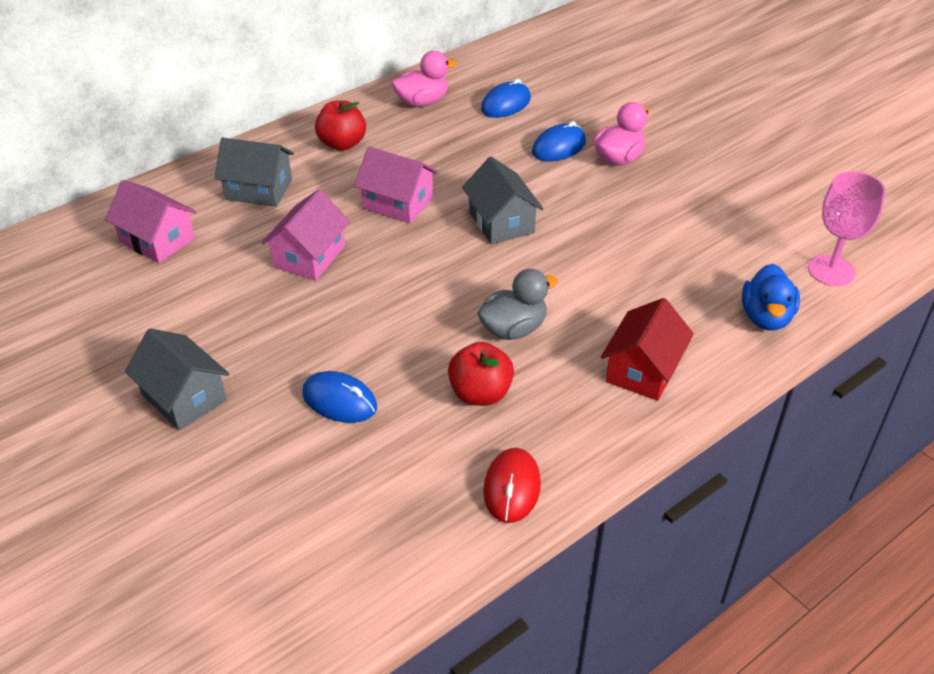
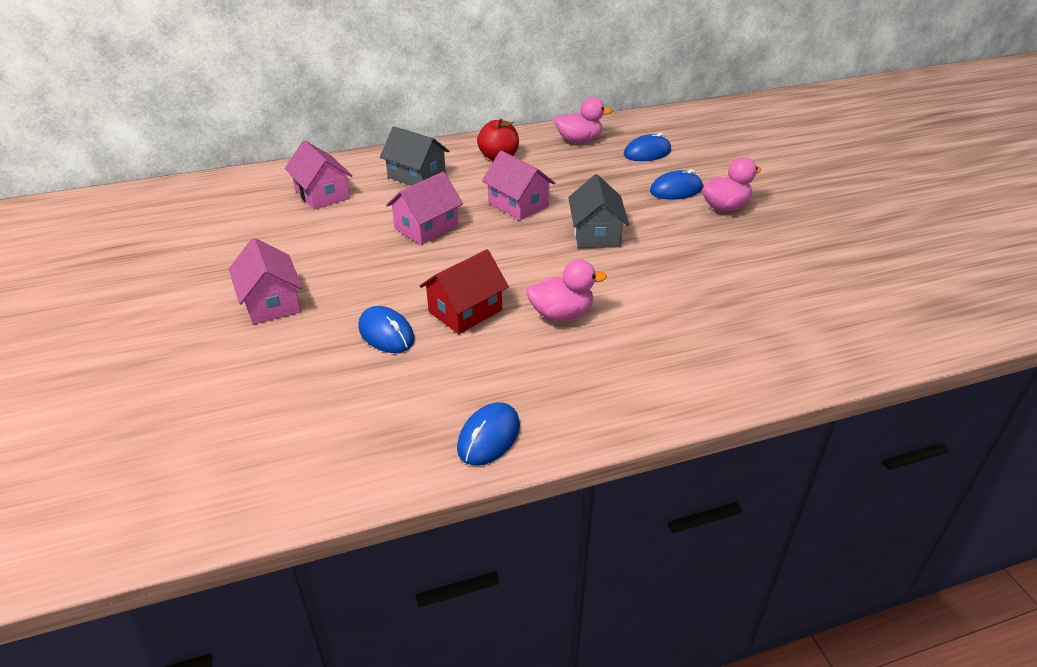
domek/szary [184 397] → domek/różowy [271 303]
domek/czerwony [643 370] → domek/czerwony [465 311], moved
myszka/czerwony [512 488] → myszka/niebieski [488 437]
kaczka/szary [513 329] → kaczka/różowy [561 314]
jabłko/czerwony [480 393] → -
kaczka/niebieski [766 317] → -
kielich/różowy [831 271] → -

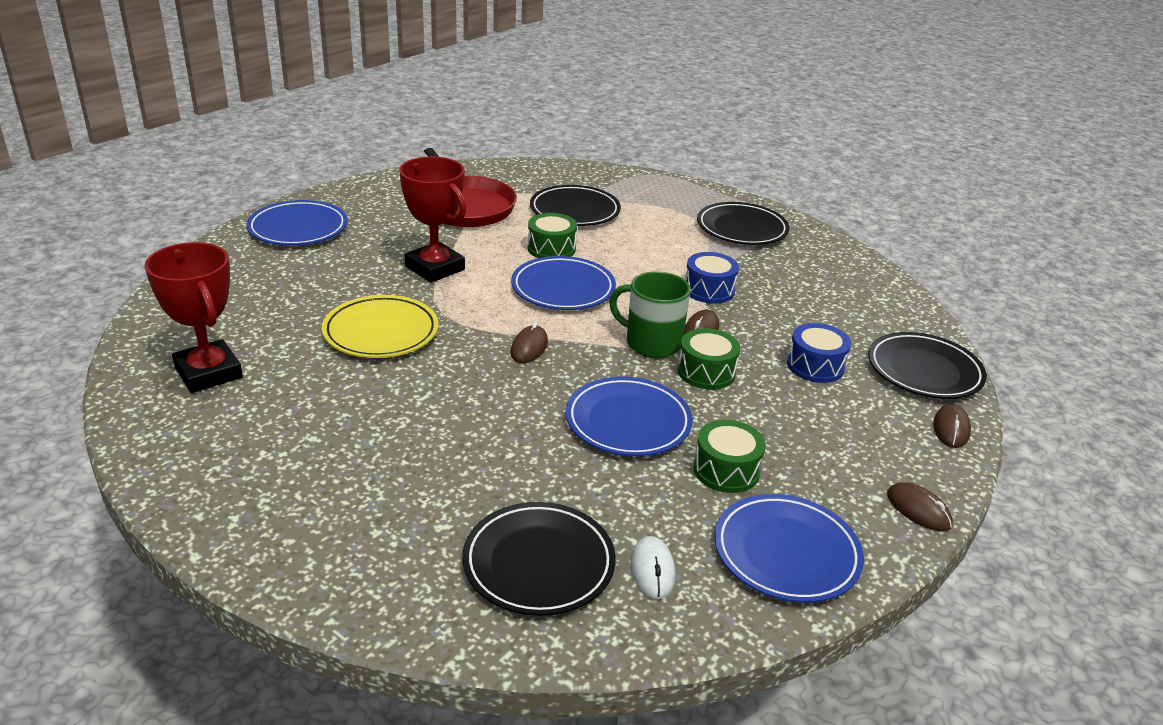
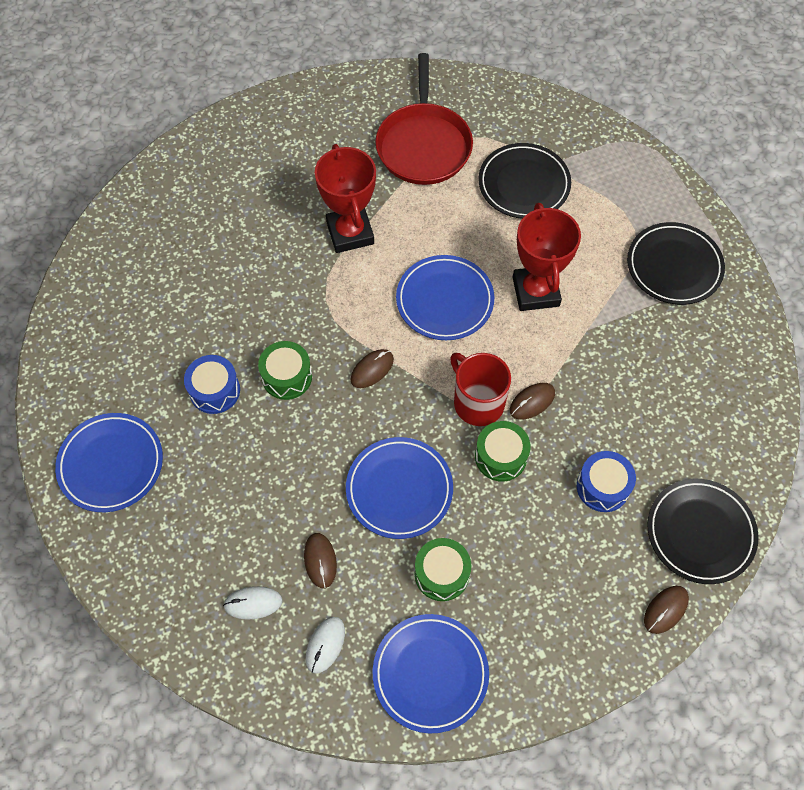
talerz/niebieski [298 228] → talerz/niebieski [111 464], moved
bęben/niebieski [709 290] → bęben/niebieski [214 390], moved
talerz/czarny [539 563] → myszka/biały [253 603]
bęben/zielony [551 249] → bęben/zielony [287 377], moved
myszka/brązowy [918 510] → myszka/brązowy [320 561], moved
kubek/zielony [651 343] → kubek/czerwony [477 402]
puchar/czerwony [208 373] → puchar/czerwony [535 291], moved
talerz/żółty [381 332] → -

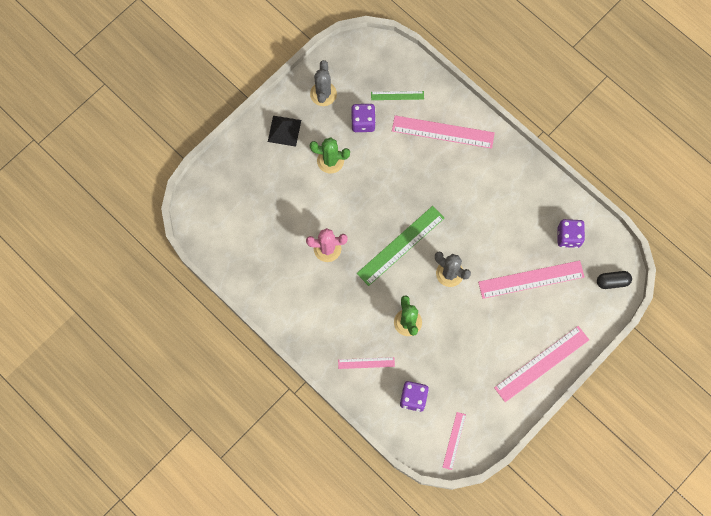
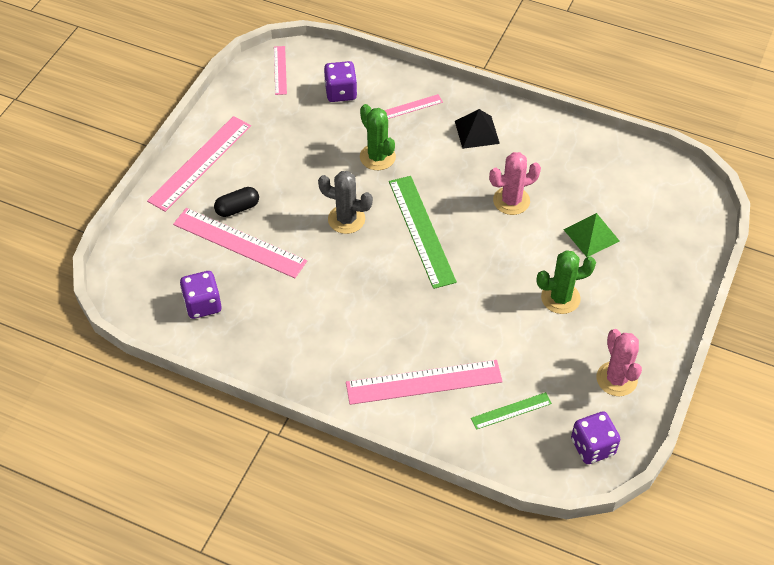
linijka/różowy [531 279] → linijka/różowy [239 243], 60 degrees clockwise
kapsułka/czarny [612 282] → kapsułka/czarny [237 208], moved
linijka/zielony [400 245] → linijka/zielony [421 230], 45 degrees counterclockwise
piramida/czarny [284 131] → piramida/czarny [476 132], moved
- → piramida/zielony [591 235]
kostka do gry/fioletowy [363 122] → kostka do gry/fioletowy [592 447], moved
kaktus/szary [323 94] → kaktus/różowy [616 379]

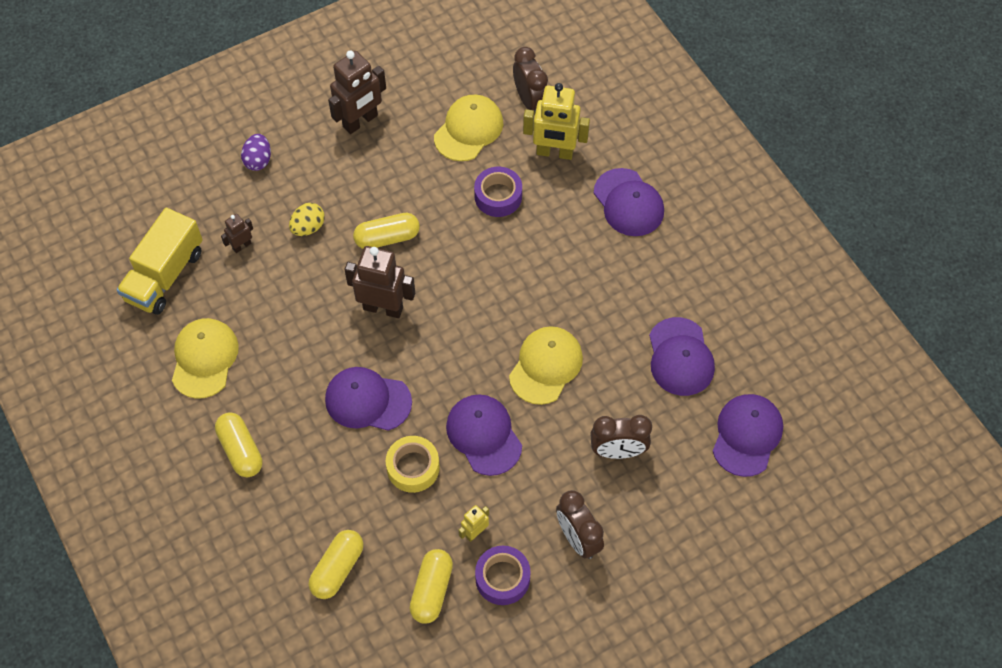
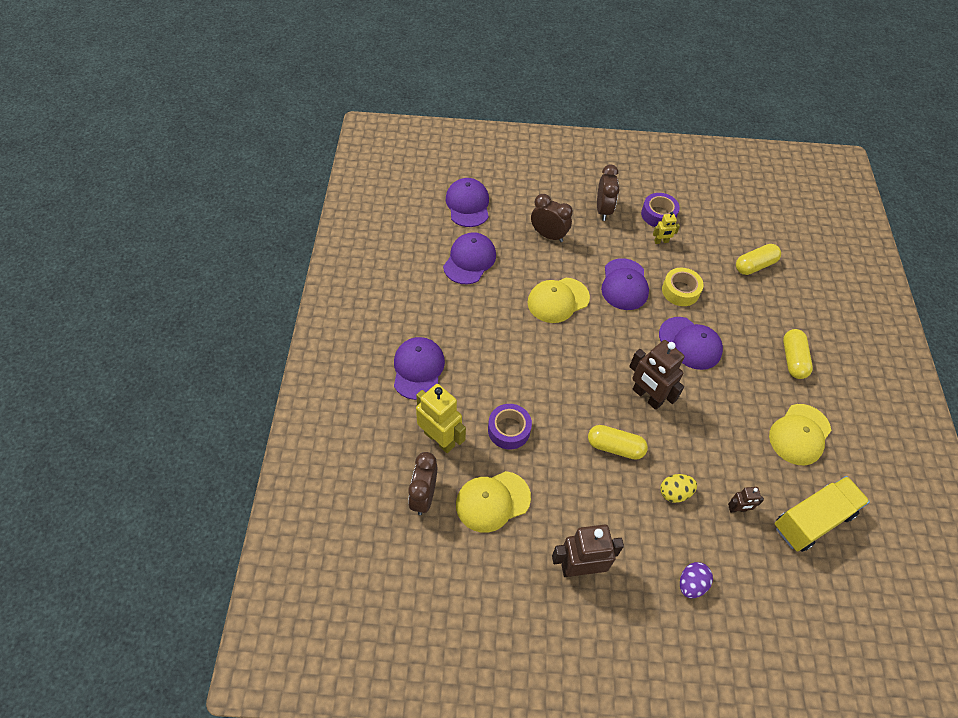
czapka/fioletowy [747 435] → czapka/fioletowy [468 205], 120 degrees clockwise
kapsułka/żółty [432 590] → -

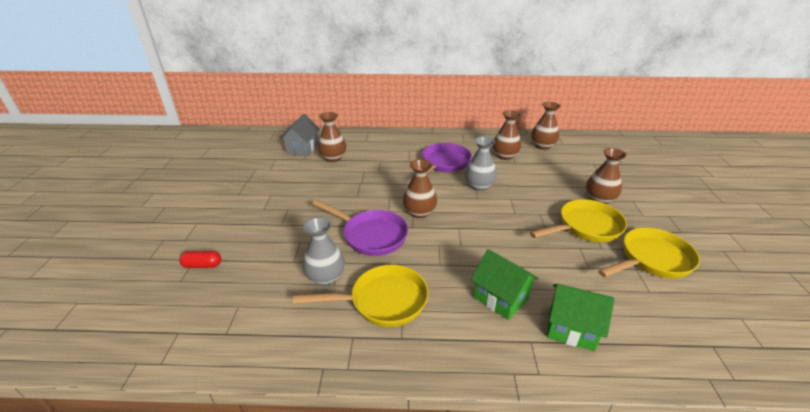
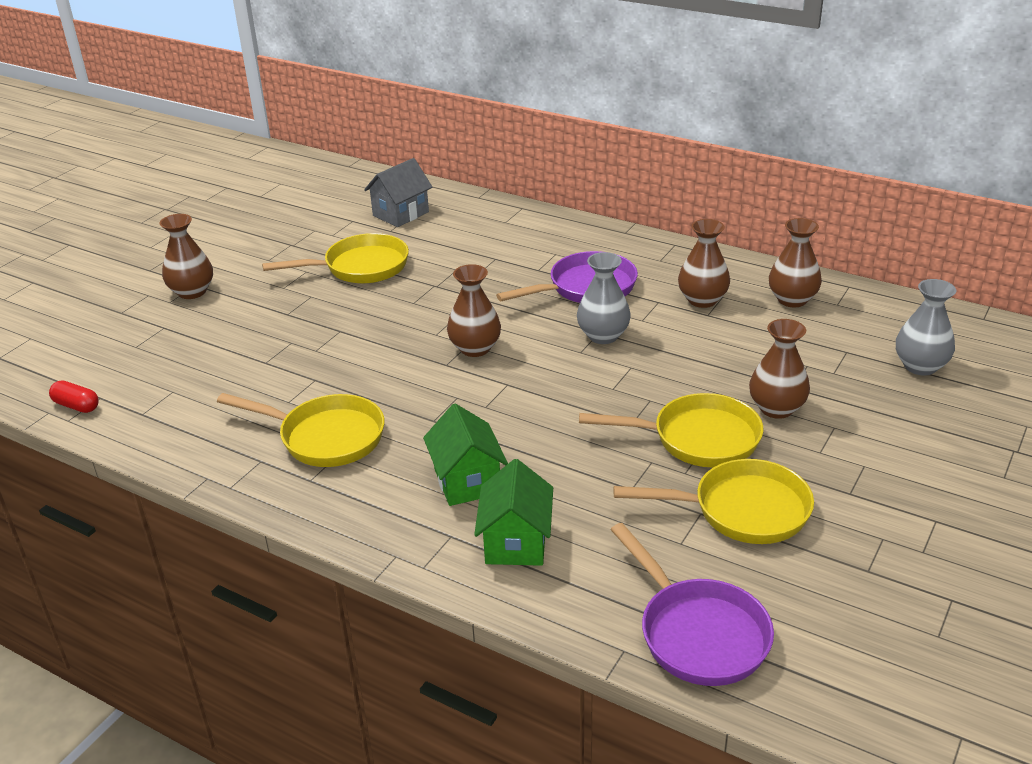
kapsułka/czerwony [202 265] → kapsułka/czerwony [76 406], moved
wazon/brązowy [333 158] → wazon/brązowy [192 292], moved
- → patelnia/żółty [360 267]
domek/zielony [571 329] → domek/zielony [516 542], 45 degrees clockwise
patelnia/fioletowy [371 235] → patelnia/fioletowy [698 633], moved
wazon/szary [325 277] → wazon/szary [920 366], moved

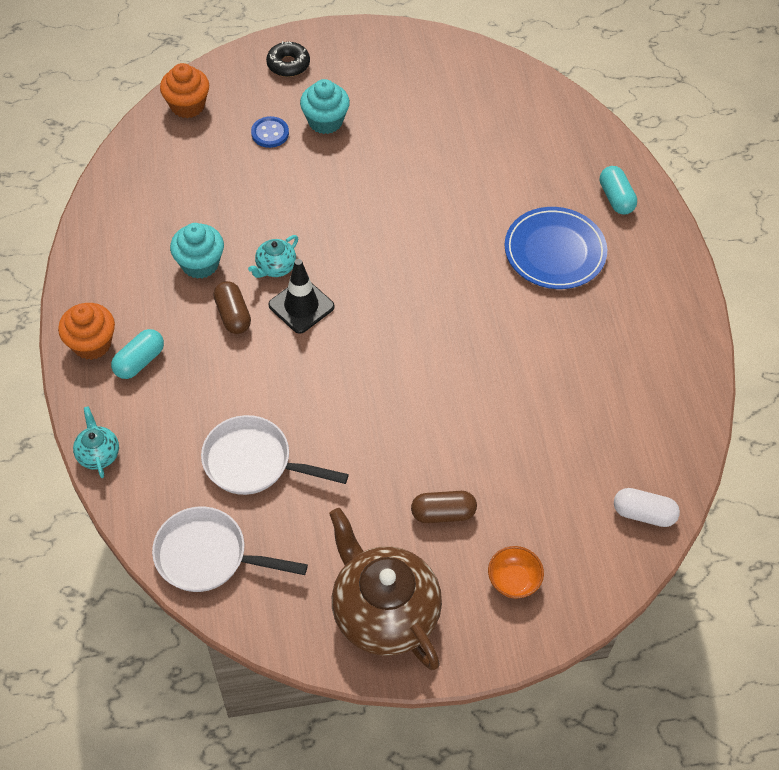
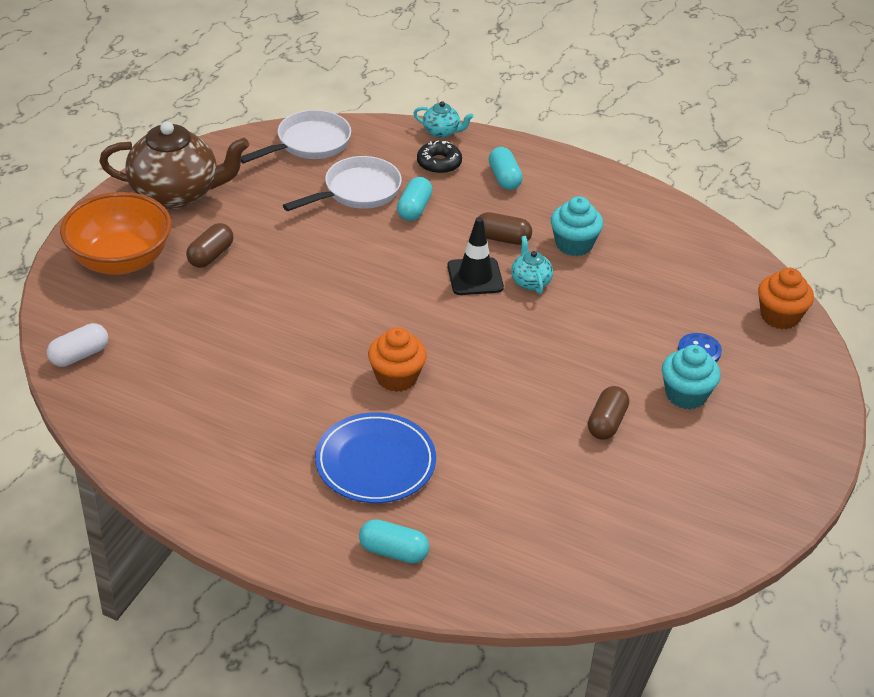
miska/pomarańczowy [513 580] → miska/pomarańczowy [120 260], x2.20
muffinka/pomarańczowy [92 343] → muffinka/pomarańczowy [396 377], moved
- → kapsułka/turkusowy [414 209]
donut/czarny [288 64] → donut/czarny [439 163], moved
- → kapsułka/brązowy [607 423]

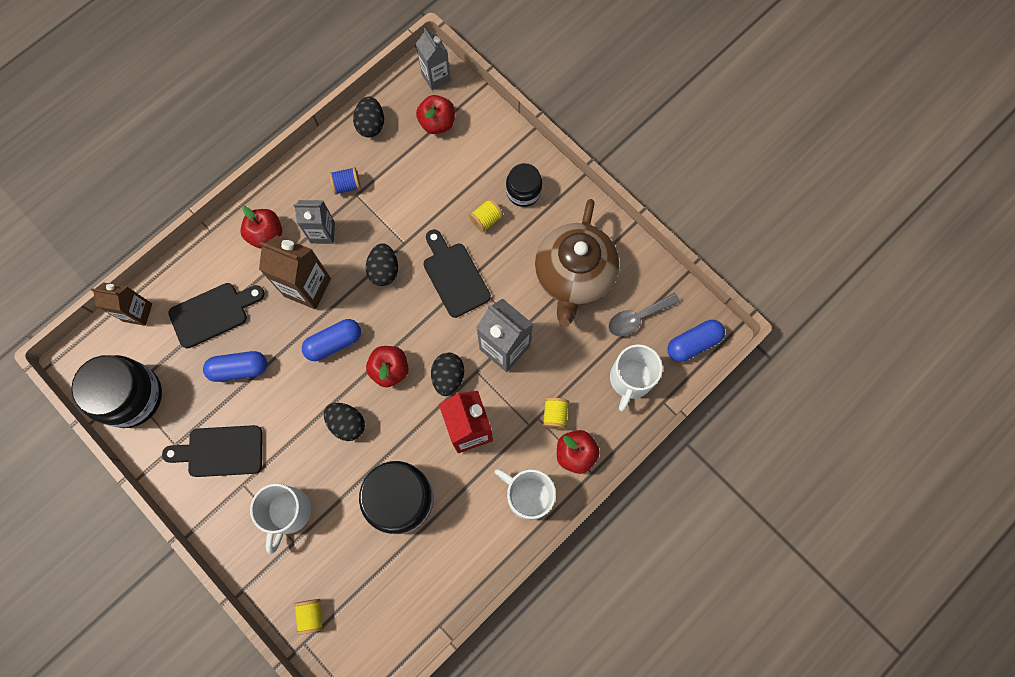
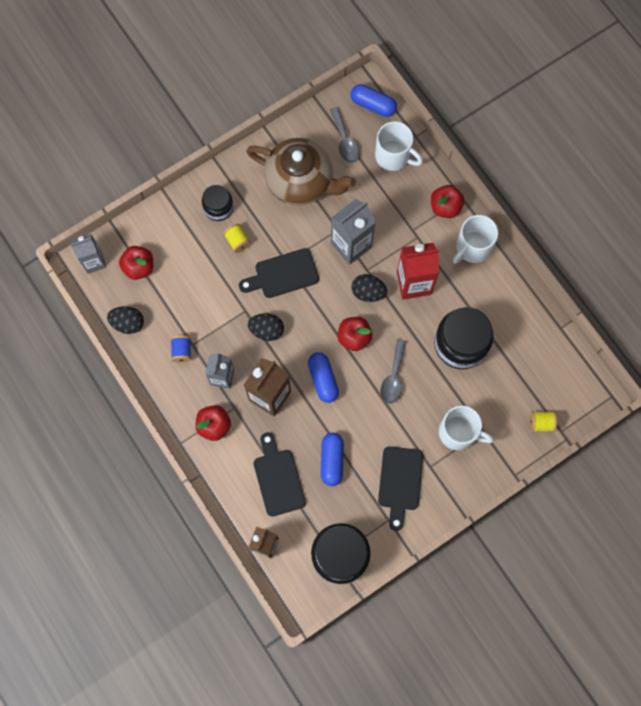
kapsułka/niebieski [693 343] → kapsułka/niebieski [373 105], 45 degrees counterclockwise
jajko/czarny [347 423] → łyżka/szary [393 377]
szpulka/żółty [554 415] → -

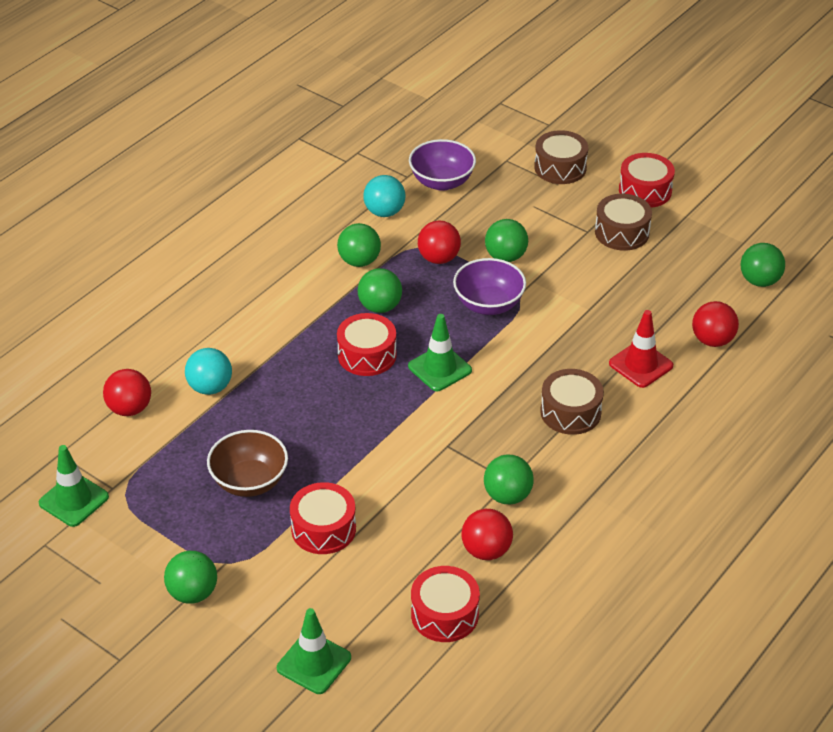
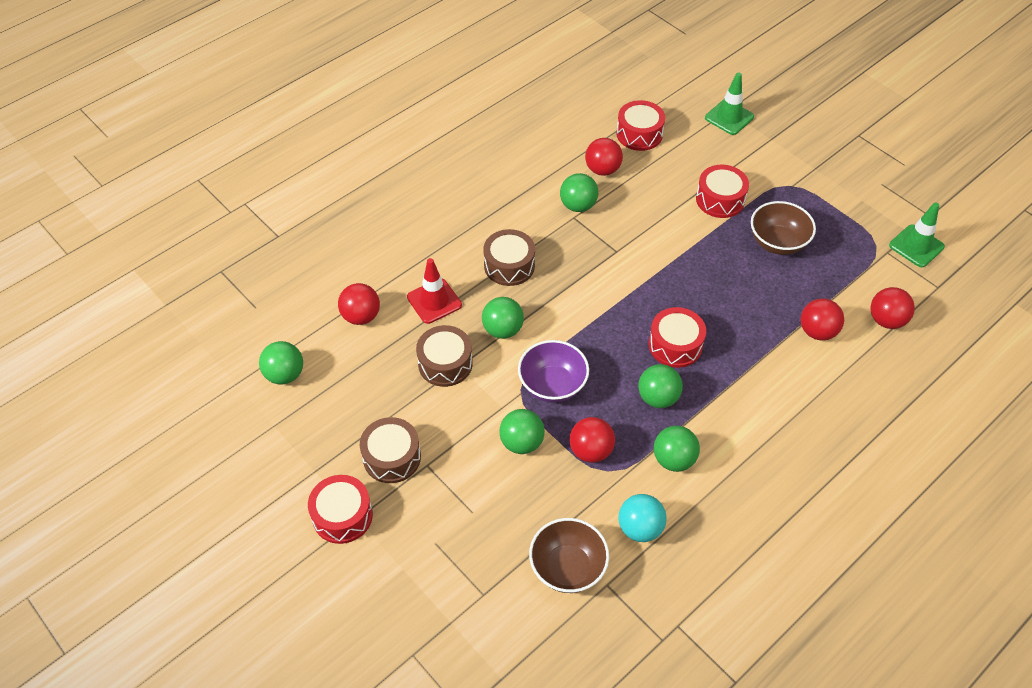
bęben/brązowy [560 168] → bęben/brązowy [445 363], moved
piłka/zielony [193 593] → piłka/zielony [502 330], moved
miska/fioletowy [442 182] → miska/brązowy [567 568]
piłka/turkusowy [210 387] → piłka/czerwony [817 331]
pachołek/zielony [439 368] → -

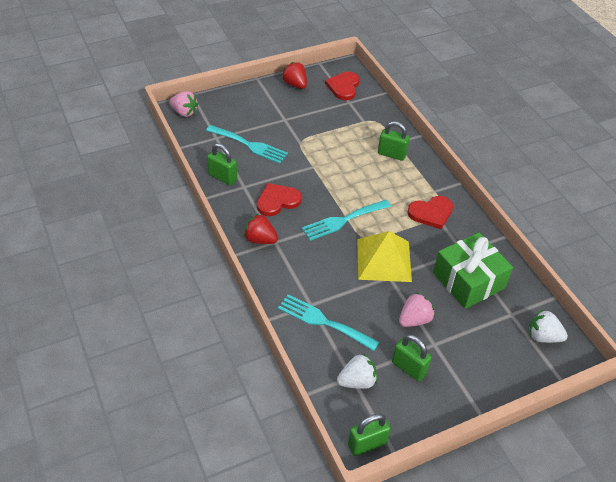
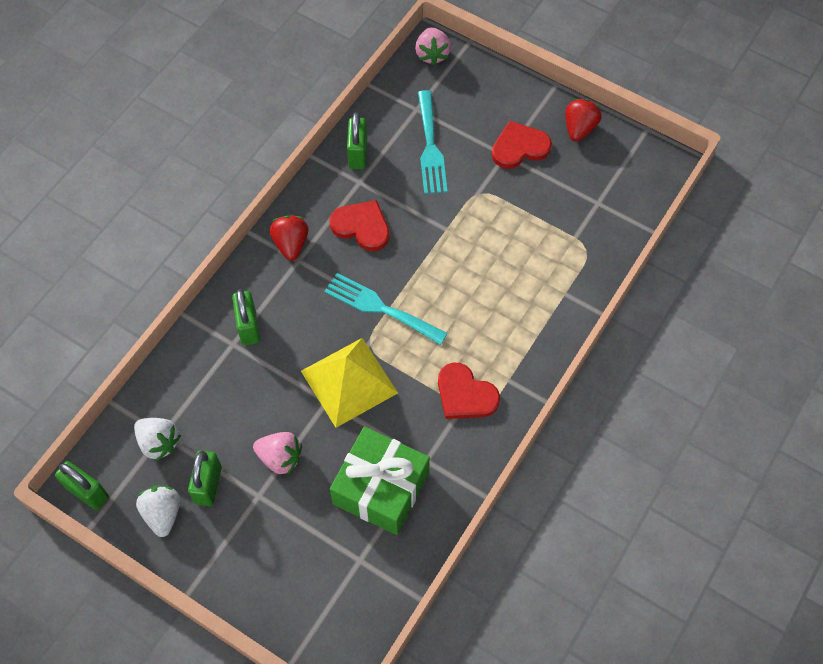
truskawka/biały [543 336] → truskawka/biały [163 513], moved
kłódka/zielony [391 154] → kłódka/zielony [248 327], moved
serce/czerwony [343 87] → serce/czerwony [519 147], moved
widelec/turkusowy [323 321] → -

